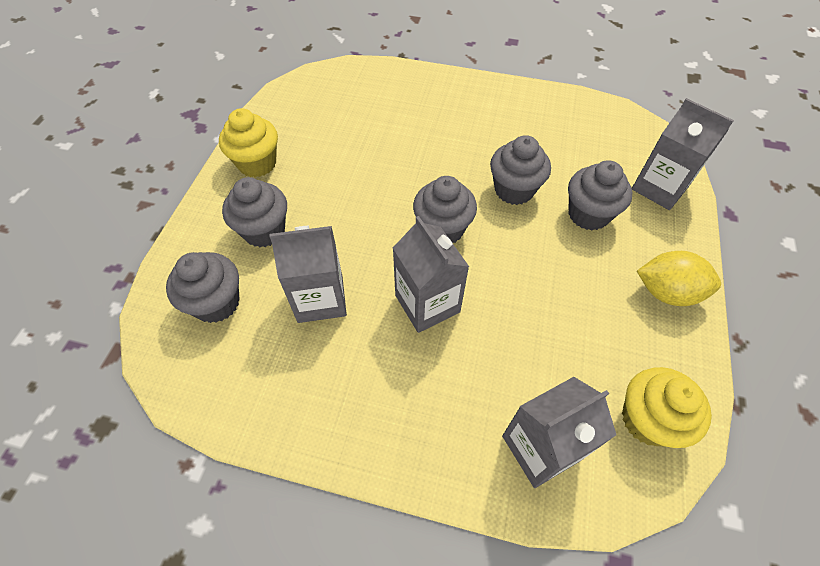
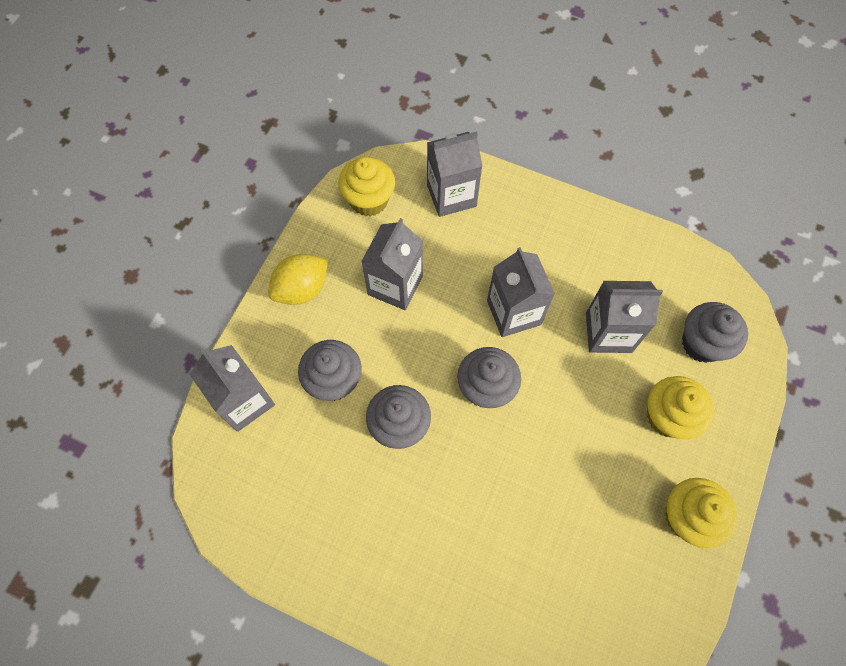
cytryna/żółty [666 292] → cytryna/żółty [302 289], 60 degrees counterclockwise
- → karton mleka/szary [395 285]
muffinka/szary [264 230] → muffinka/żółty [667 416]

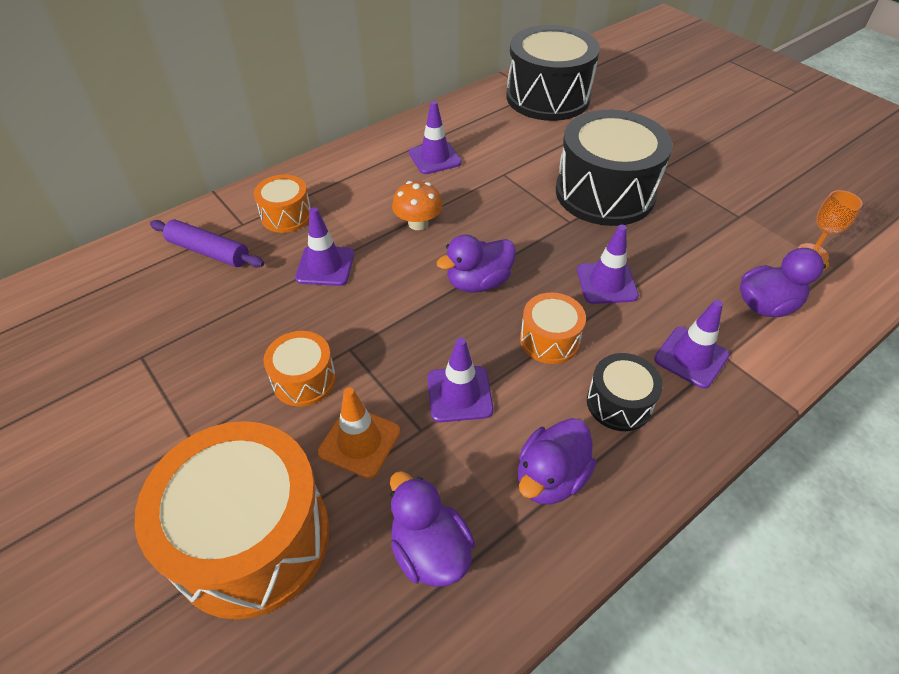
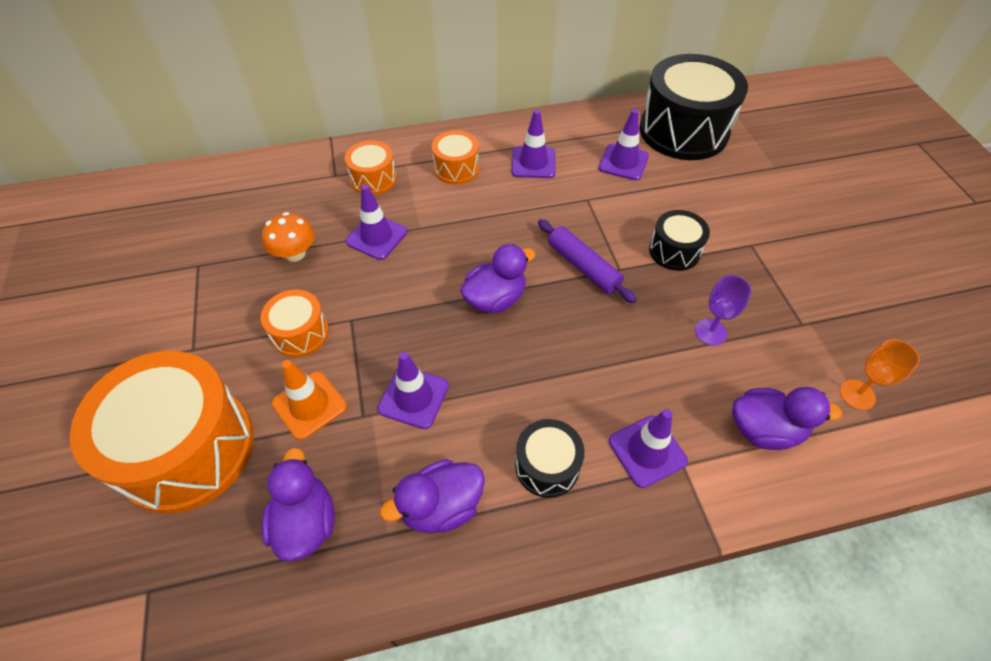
grzyb/pomarańczowy [418 223] → grzyb/pomarańczowy [295 253], moved
bęben/pomarańczowy [549 340] → bęben/pomarańczowy [456 168], moved
kaczka/fioletowy [478 282] → kaczka/fioletowy [495 299], 150 degrees clockwise
wałek do ciasta/fioletowy [209 251] → wałek do ciasta/fioletowy [583 266], moved
pachołek/fioletowy [606 283] → pachołek/fioletowy [623 162], moved
bęben/czarny [605 193] → bęben/czarny [674 251], x0.49
- → kielich/fioletowy [710 332]

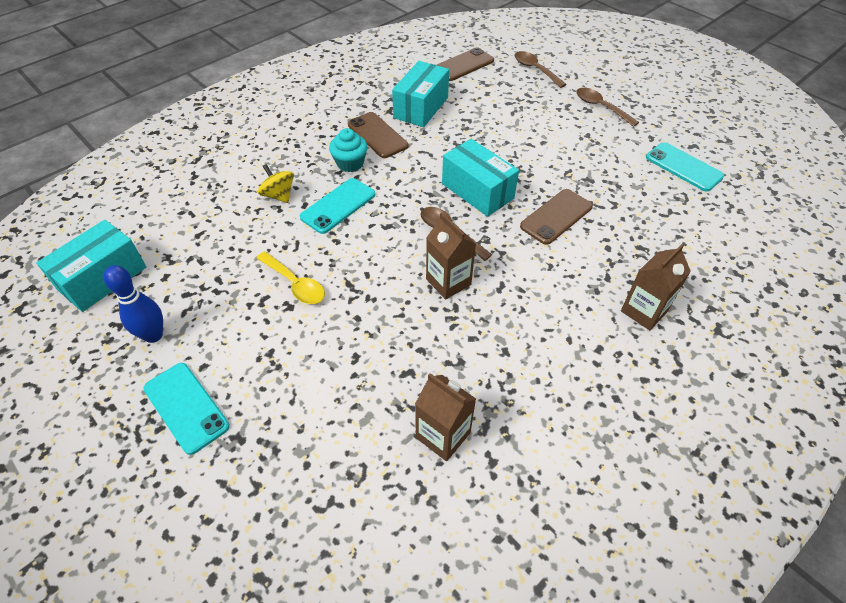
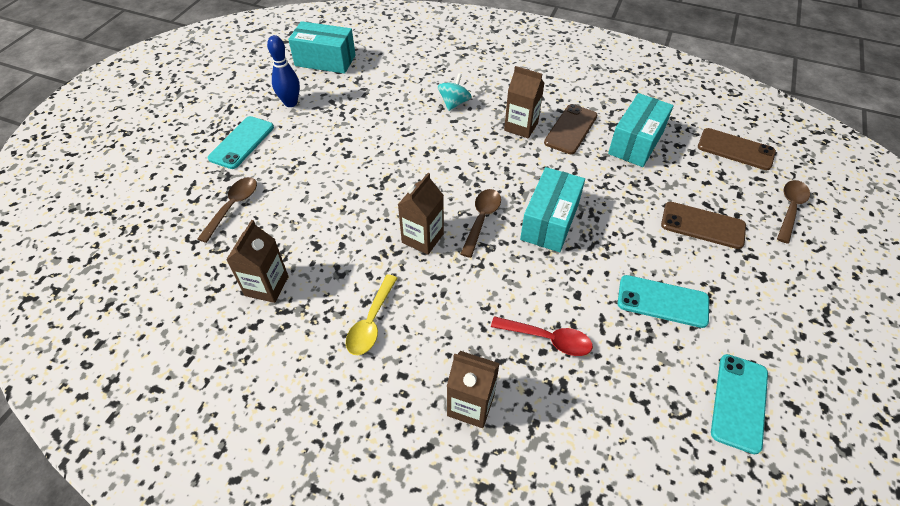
łyżka/brązowy [601 107] → łyżka/brązowy [233 207], moved
łyżka/żółty [295 284] → łyżka/żółty [371 322], moved
bączek/żółty [279 195] → bączek/turkusowy [454 103]
- → łyżka/czerwony [548 339]
muffinka/turkusowy [350 163] → karton mleka/brązowy [521 127]
pudełko/turkusowy [421 107] → pudełko/turkusowy [636 143], 60 degrees counterclockwise
telefon/turkusowy [338 206] → telefon/turkusowy [662 301], moved
telefon/brązowy [556 216] → telefon/brązowy [702 225], moved

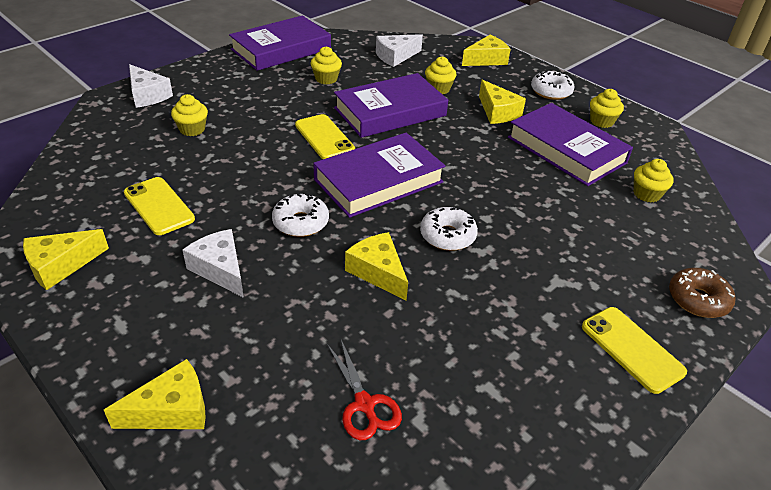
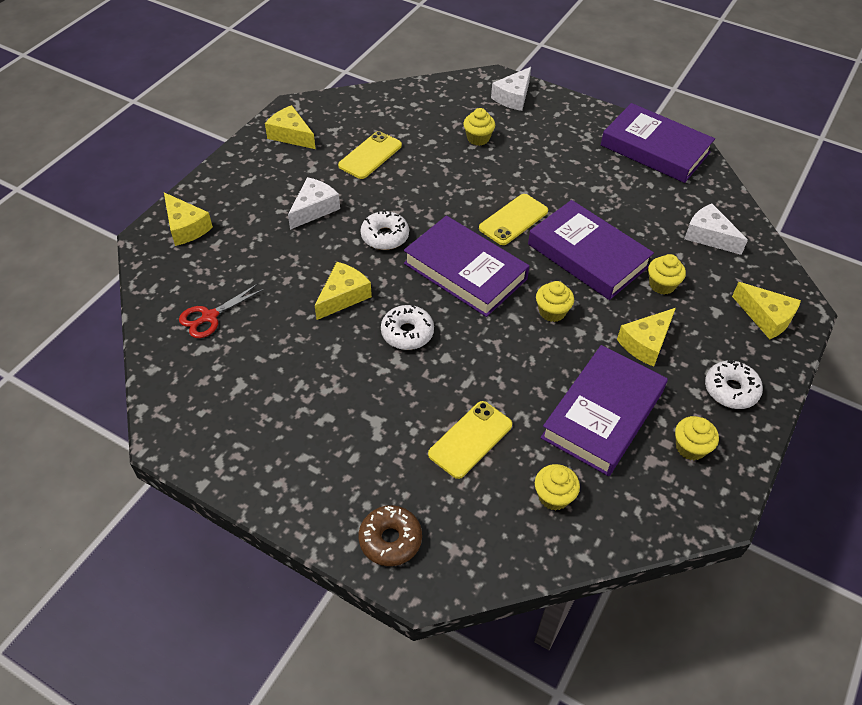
telefon/żółty [631 349] → telefon/żółty [470 439], moved
muffinka/żółty [326 79] → muffinka/żółty [552 312], moved

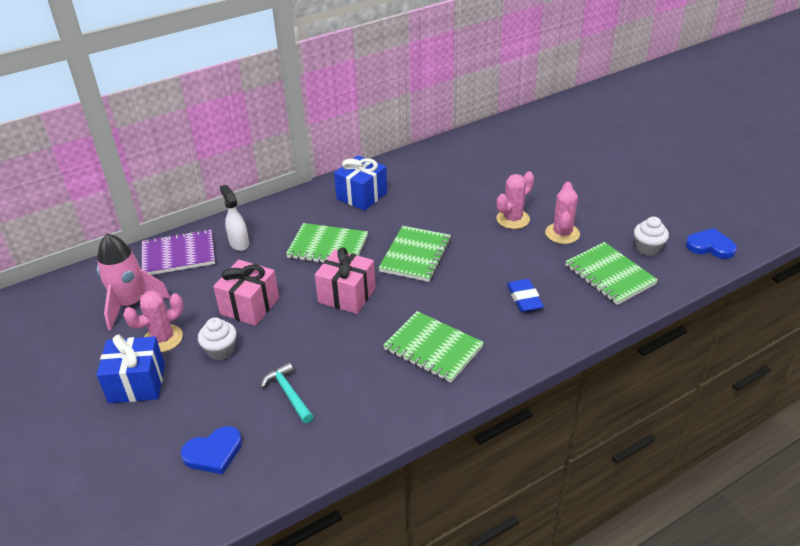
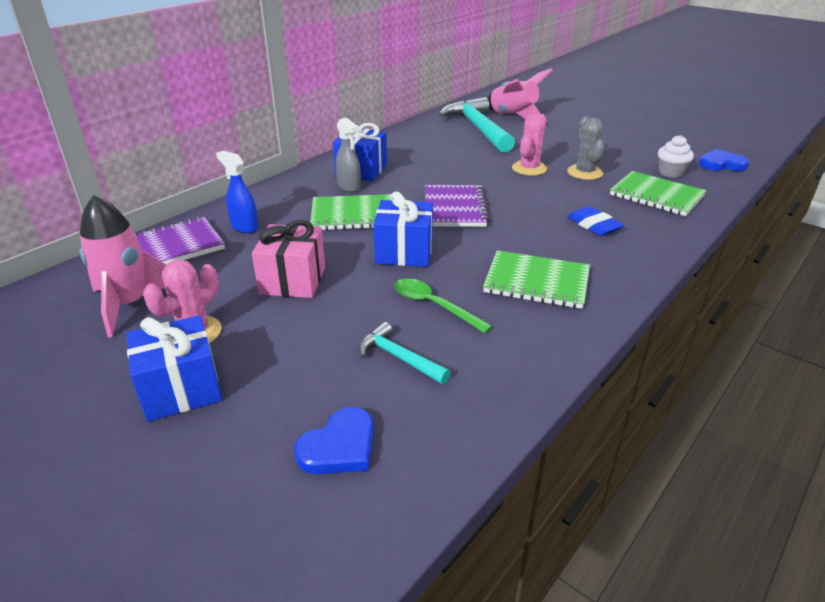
spryskiwacz/biały [239 243] → spryskiwacz/niebieski [244 227]
- → spryskiwacz/szary [349 187]
prezent/różowy [347 295] → prezent/niebieski [404 252]
- → łyżka/zielony [434 305]
zeszyt/zielony [415 255] → zeszyt/fioletowy [454 208]
- → młotek/turkusowy [478 128]
- → rakieta/różowy [513 116]
kaktus/różowy [562 233] → kaktus/szary [585 173]
muffinka/biały [221 351] → -

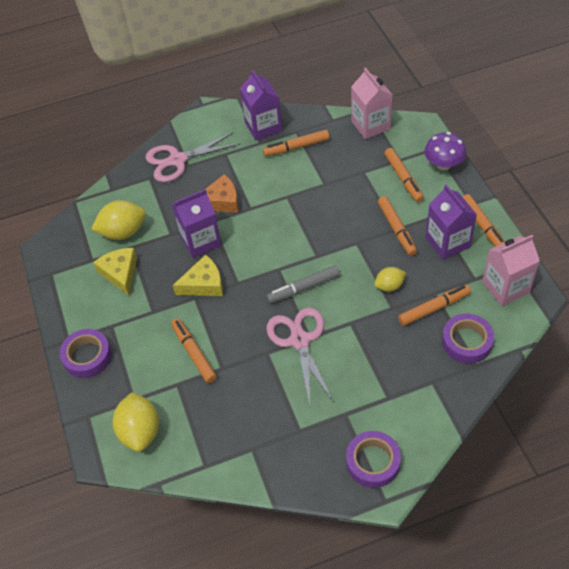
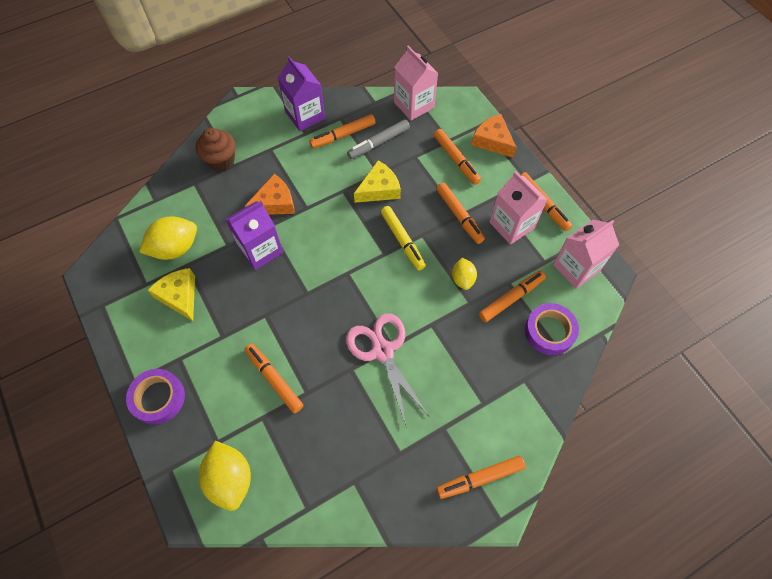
nożyczki/różowy [177 160] → muffinka/brązowy [221 160]
flamaster/szary [304 288] → flamaster/szary [379 143], moved
ser/żółty [204 284] → ser/żółty [379 189], moved
- → flamaster/żółty [402 240]
taśma klejąca/fioletowy [373 462] → flamaster/pomarańczowy [480 478]
cytryna/żółty [389 286] → cytryna/żółty [463 279], 60 degrees counterclockwise
grzyb/fioletowy [443 164] → ser/pomarańczowy [492 141]
karton mleka/fioletowy [447 242] → karton mleka/różowy [511 225]

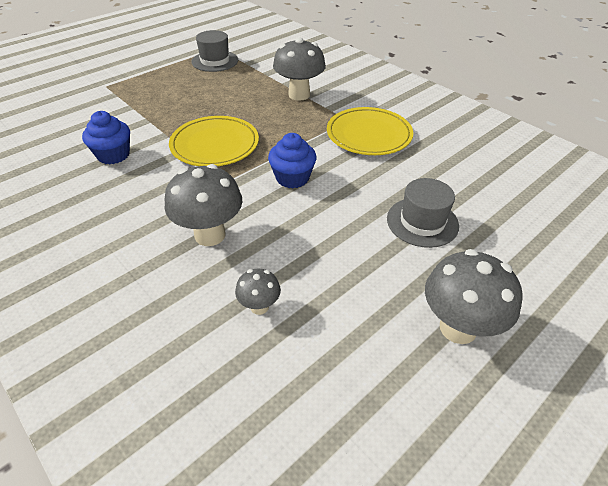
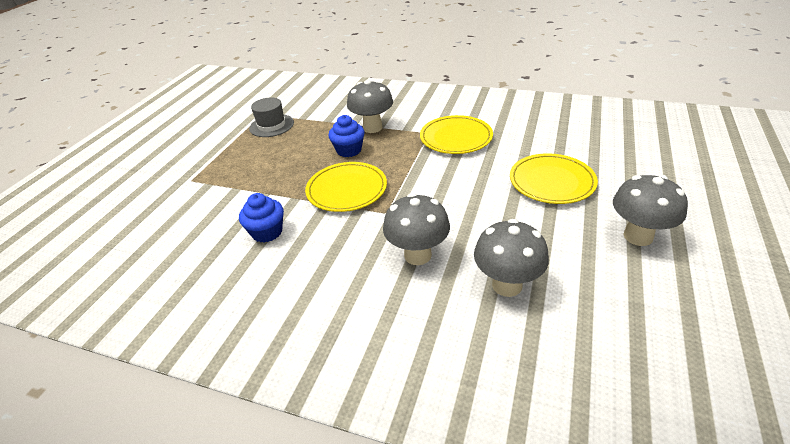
muffinka/niebieski [292 178] → muffinka/niebieski [349 150], moved
grzyb/szary [259 307] → grzyb/szary [507 285], x1.90
kapelusz/szary [422 222] → talerz/żółty [551 182]

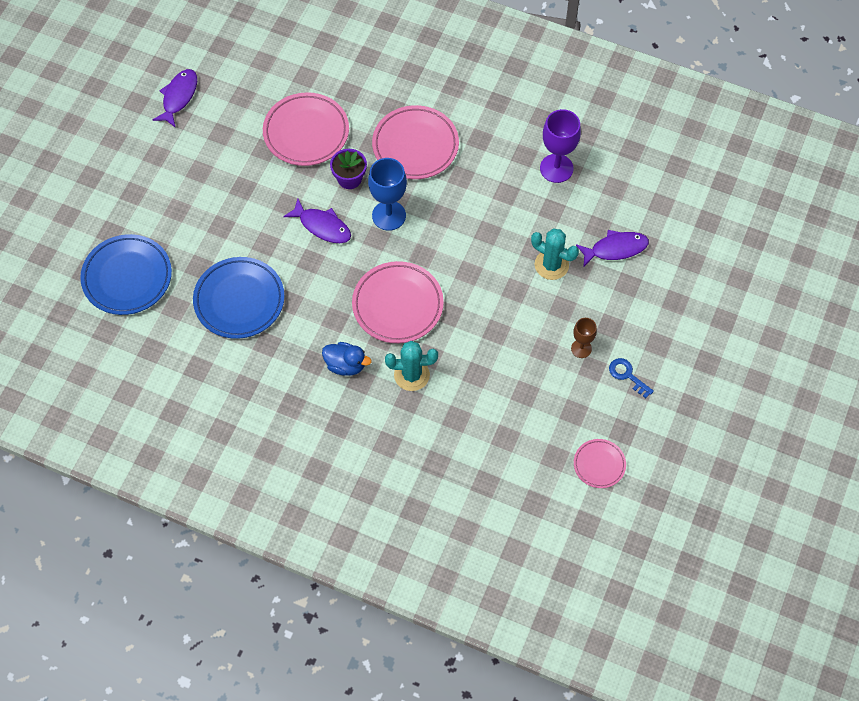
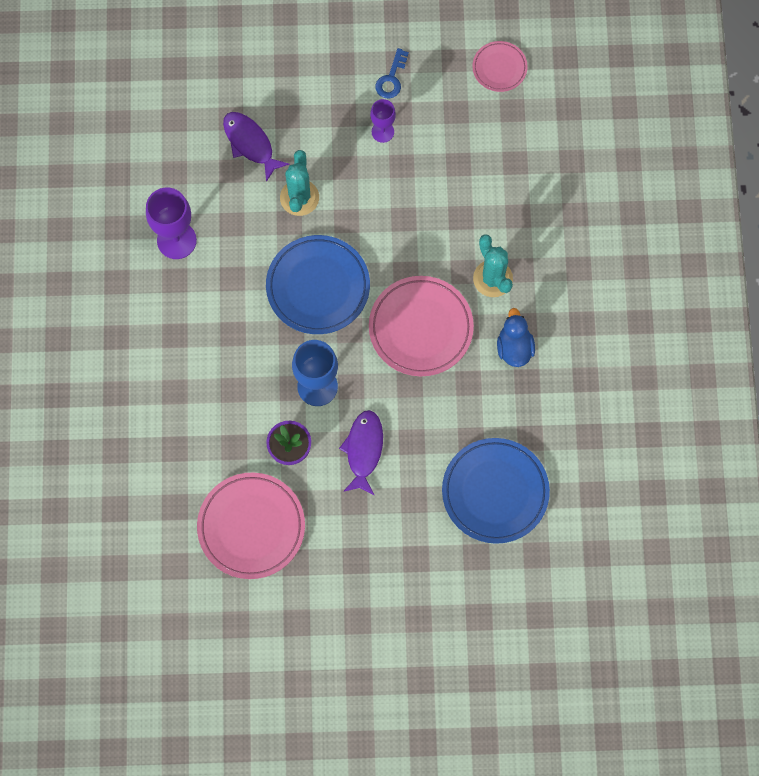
talerz/niebieski [127 277] → talerz/niebieski [318 287], moved
kielich/brązowy [581 348] → kielich/fioletowy [382 132]
ryba/fioletowy [178 97] → -
talerz/różowy [415 145] → -

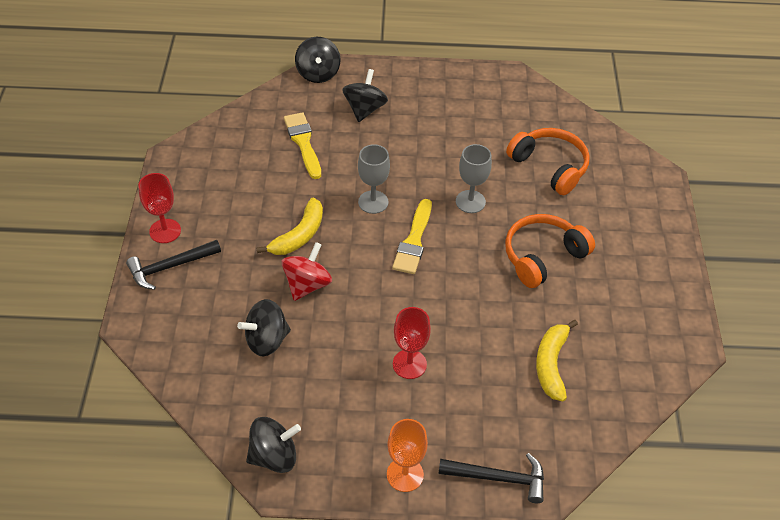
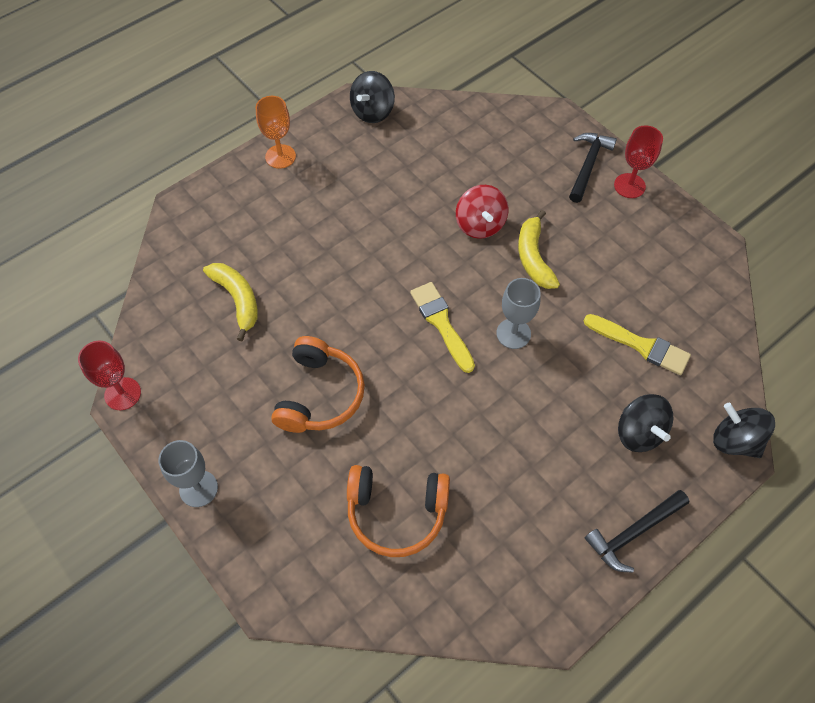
kielich/czerwony [409 364] → kielich/czerwony [122 394], moved
kielich/szary [470 201] → kielich/szary [198 488], moved
młotek/czarny [498 478] → młotek/czarny [633 532], moved
bączek/czarny [267 340] → -

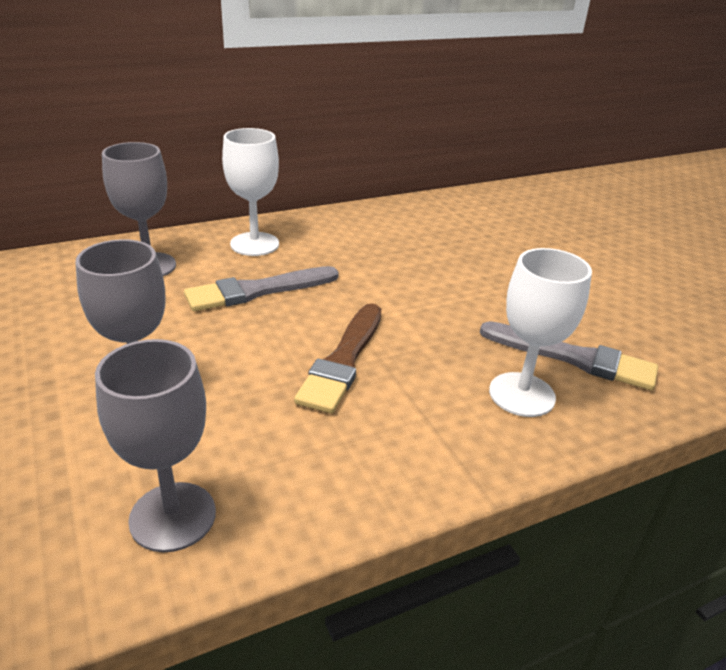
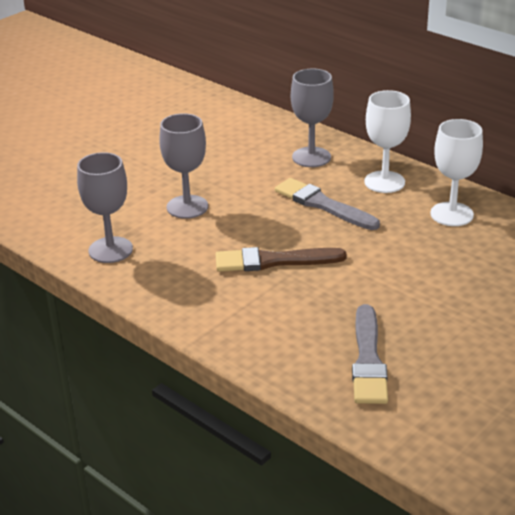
kielich/biały [522 394] → kielich/biały [451 214], moved

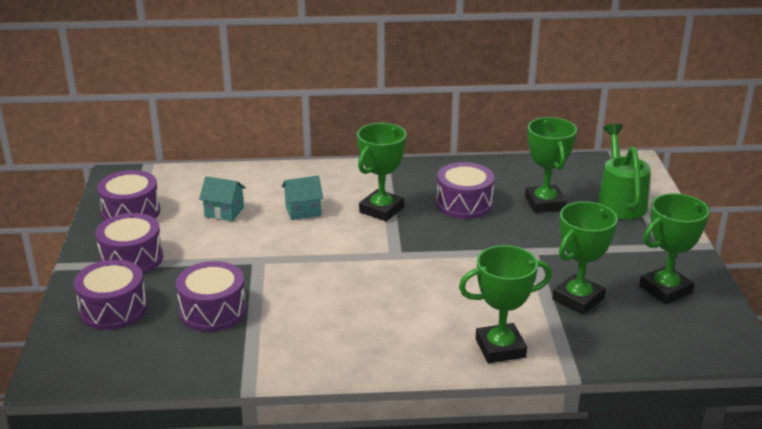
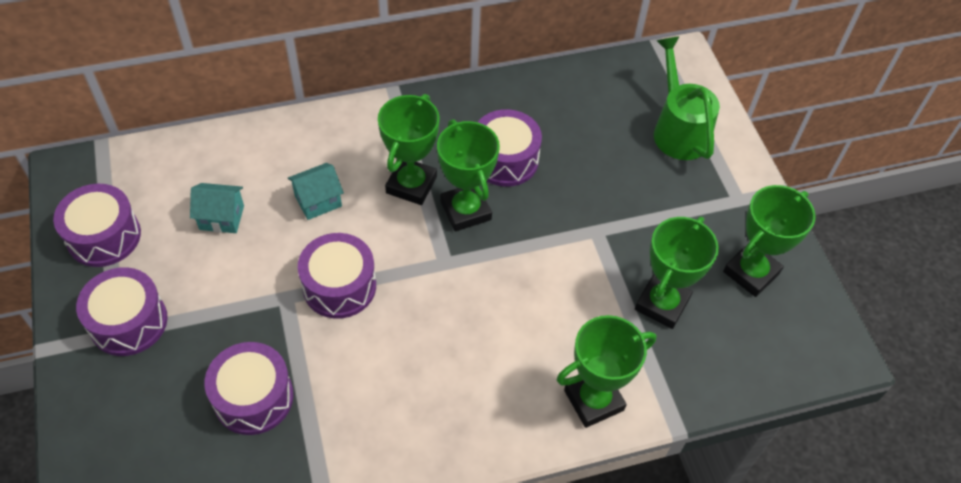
bęben/fioletowy [113 309] → bęben/fioletowy [339 286], moved
puchar/zielony [545 203] → puchar/zielony [465 210], moved

